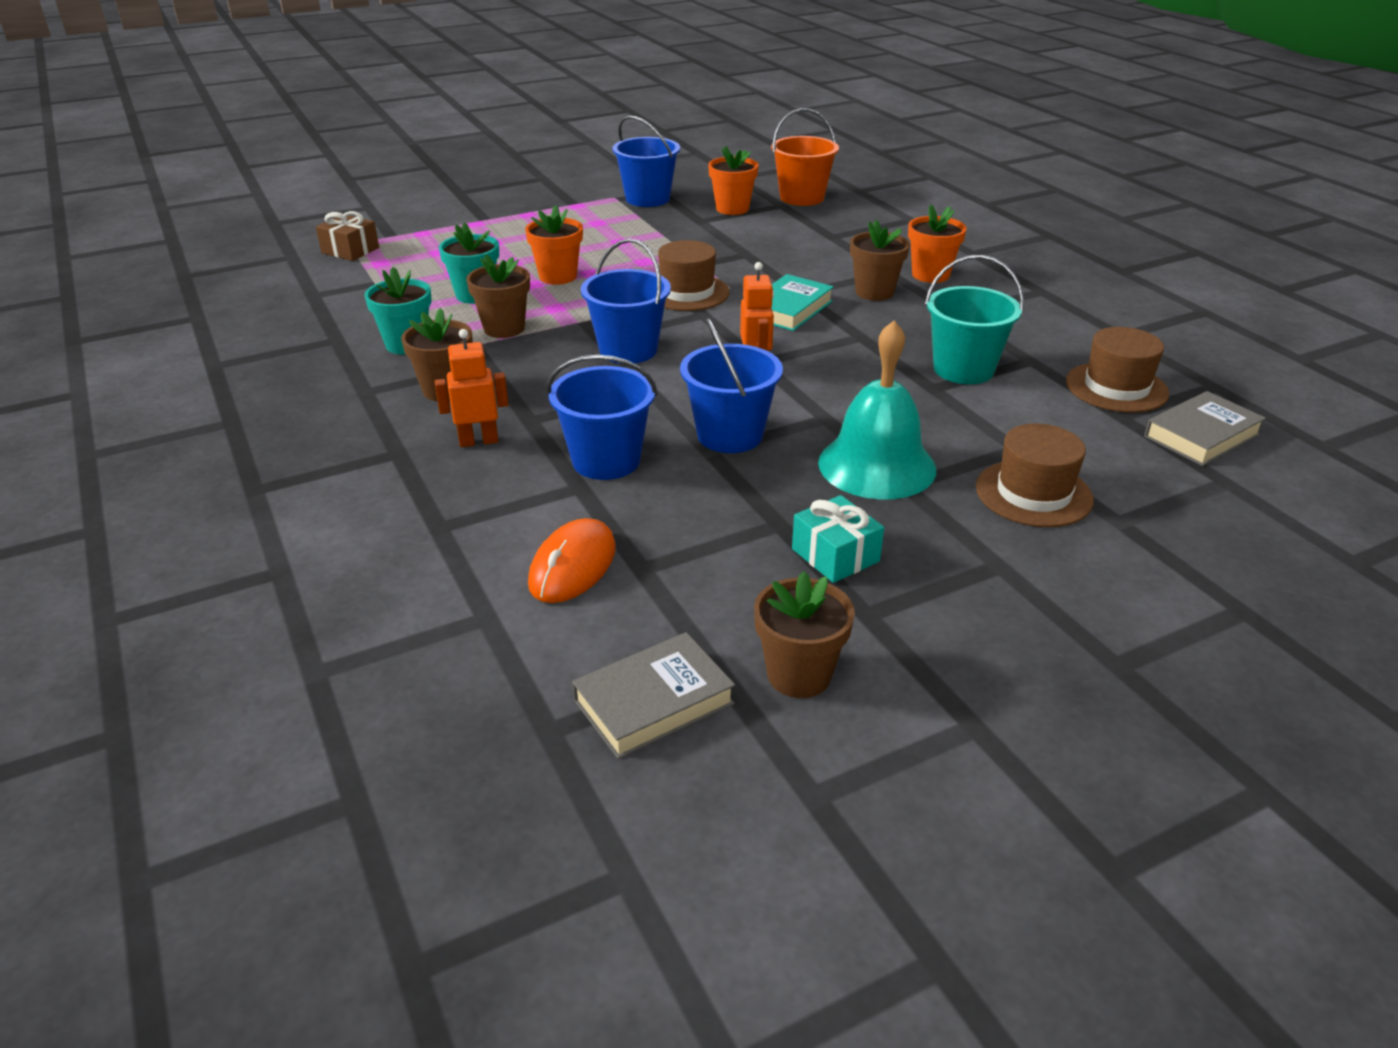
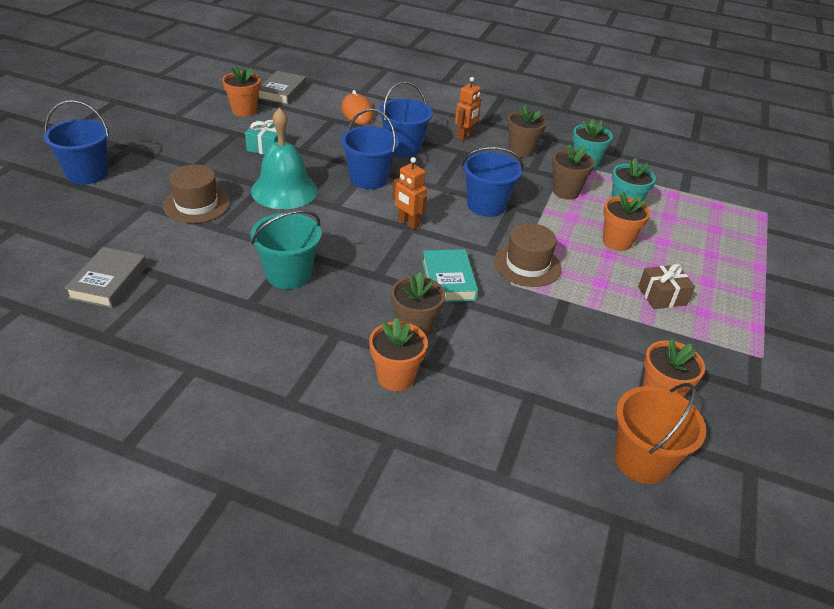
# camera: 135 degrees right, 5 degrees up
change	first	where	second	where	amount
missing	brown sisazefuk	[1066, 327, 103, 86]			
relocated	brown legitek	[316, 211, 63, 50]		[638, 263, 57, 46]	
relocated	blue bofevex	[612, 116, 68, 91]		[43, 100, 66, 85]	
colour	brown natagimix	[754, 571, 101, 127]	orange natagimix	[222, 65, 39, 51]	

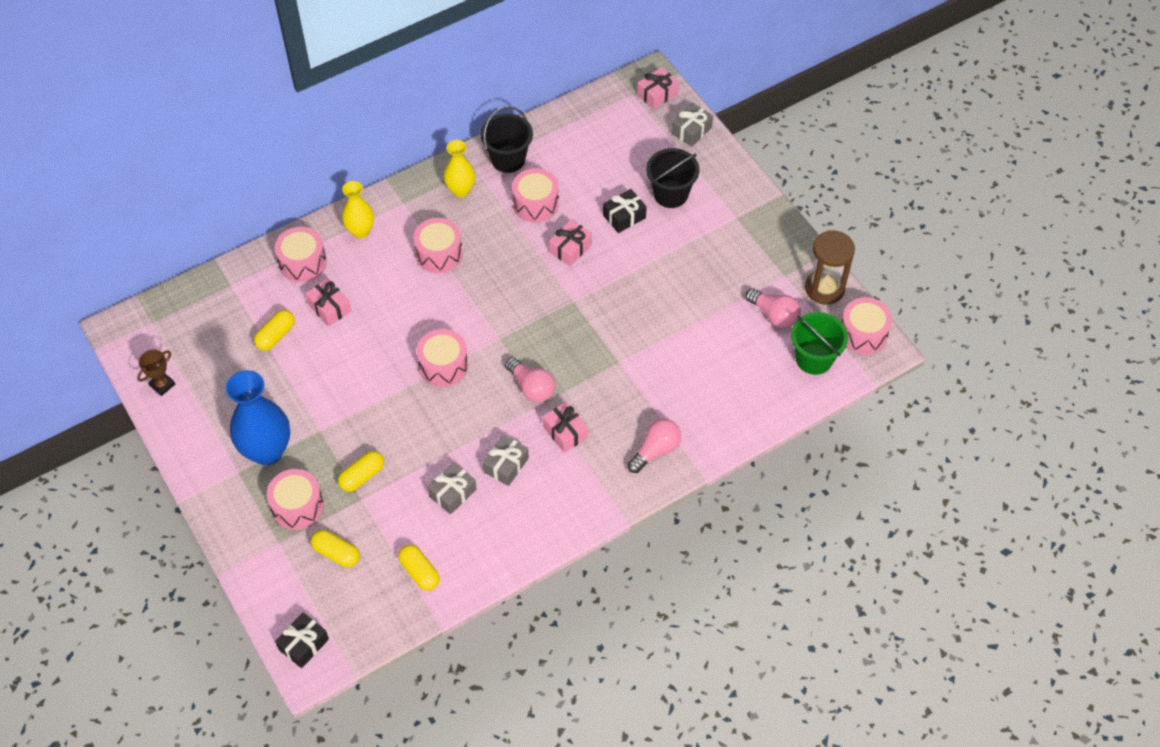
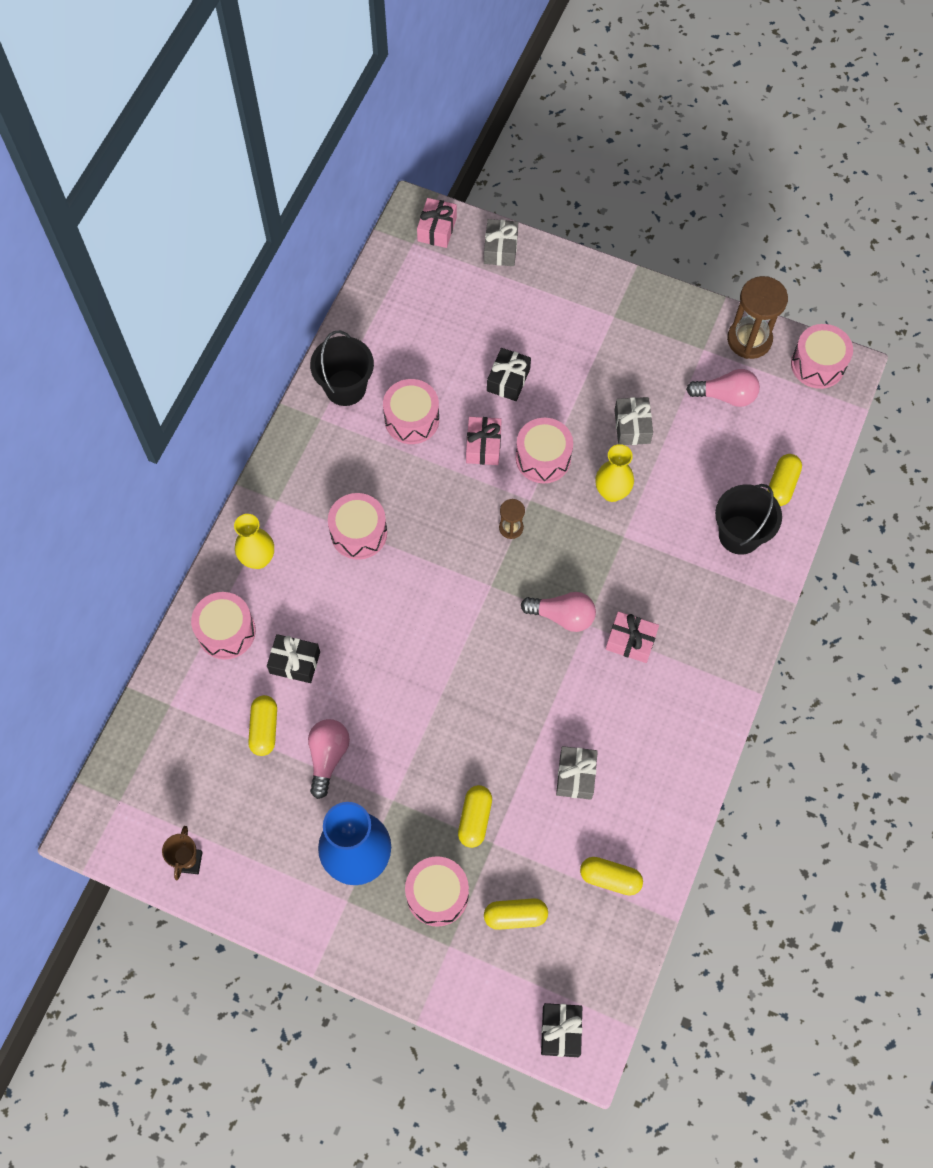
# camera: 35 degrees left, 10 degrees up
change	first	where	second	where	amount
missing	green bofevex	[791, 312, 57, 63]			
appeared			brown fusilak	[499, 499, 26, 40]	
appeared			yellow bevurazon	[767, 454, 35, 52]	
relocated	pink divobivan	[417, 329, 51, 58]		[516, 418, 57, 65]	
relocated	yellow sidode	[444, 140, 31, 58]		[595, 444, 39, 58]	
relocated	grey legitek	[483, 435, 46, 51]		[614, 397, 39, 48]	
relocated	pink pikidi	[627, 419, 54, 54]		[308, 719, 42, 80]	
relocated	black bofevex	[646, 148, 53, 60]		[715, 484, 67, 71]	
colour	pink legitek	[305, 278, 46, 48]	black legitek	[267, 634, 53, 49]	

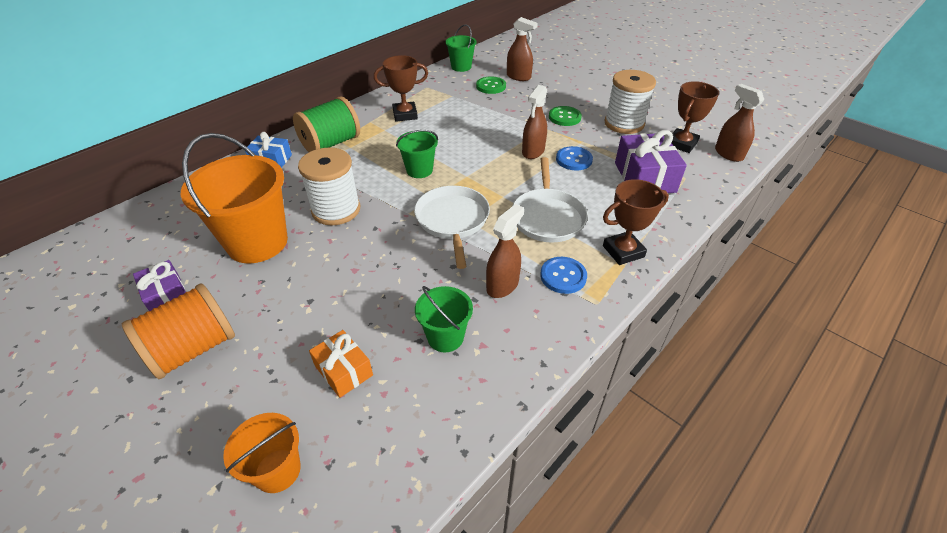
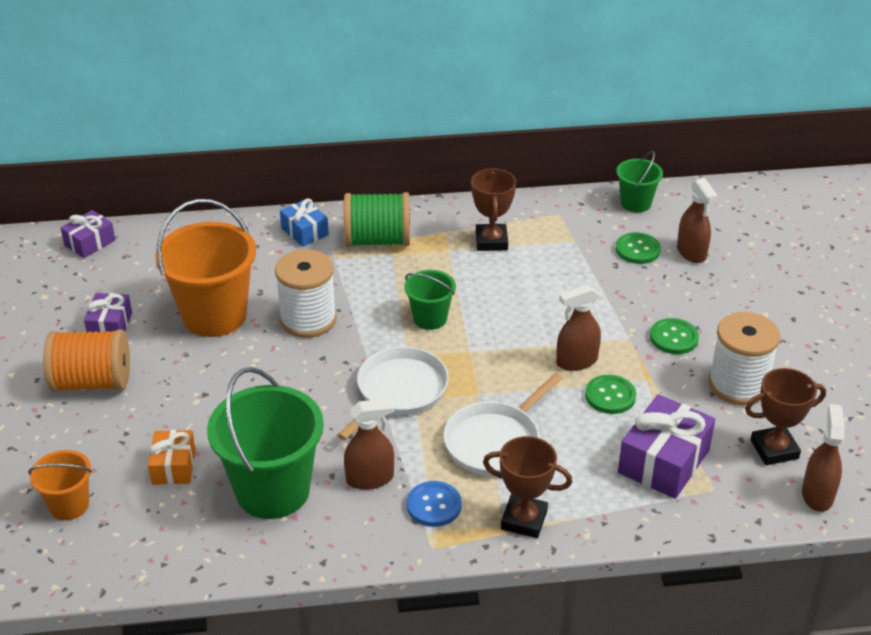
# camera: 40 degrees right, 5 degrees down
change	first	where	second	where	amount
appeared			purple legitek	[61, 210, 54, 48]	
colour	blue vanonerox	[556, 146, 37, 24]	green vanonerox	[585, 375, 51, 39]	
spun	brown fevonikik	[374, 55, 54, 67]		[471, 168, 45, 83]	60 degrees clockwise
size	green bofevex	[415, 286, 58, 66]		[207, 367, 117, 152]	x1.91

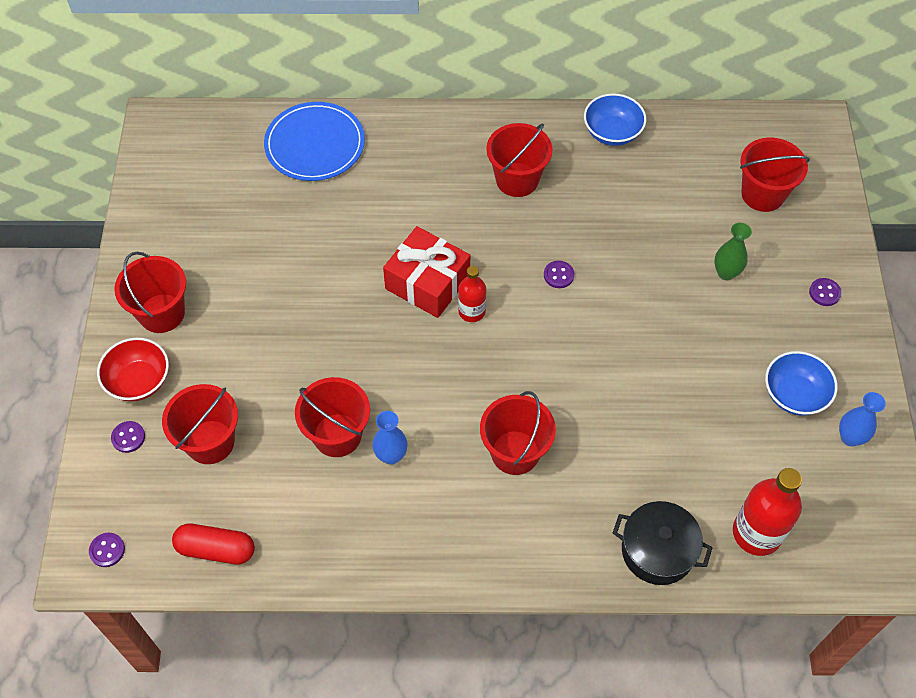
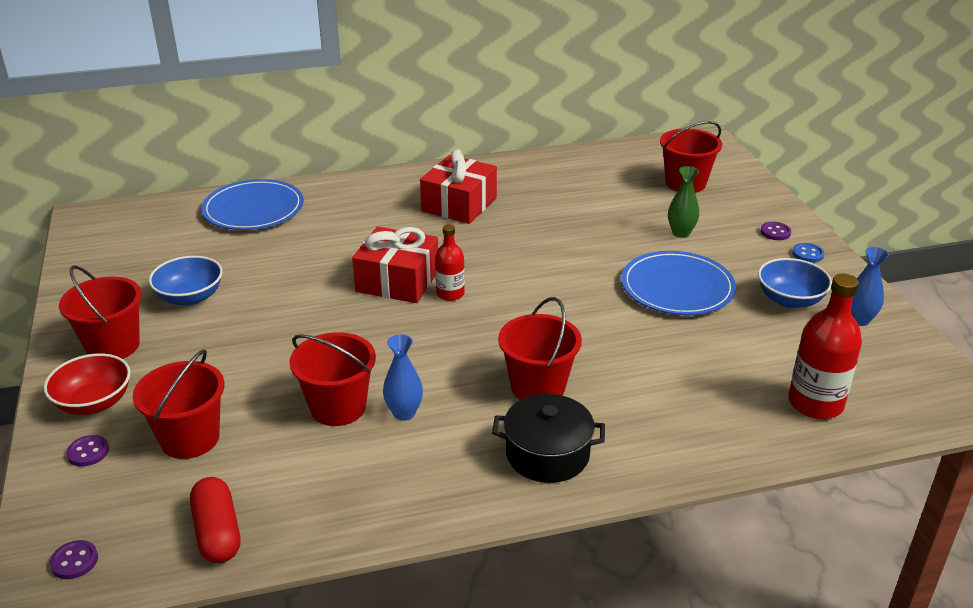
# camera: 15 degrees left, 25 degrees down
change	first	where	second	where	amount
missing	purple vanonerox	[544, 261, 30, 27]			
appeared			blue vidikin	[621, 251, 115, 64]	
appeared			blue vanonerox	[792, 243, 32, 20]	
relocated	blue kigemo	[584, 93, 62, 53]		[149, 256, 74, 50]	
relocated	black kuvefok	[613, 501, 100, 84]		[492, 394, 113, 89]	
exchanged	red bofevex	[486, 123, 67, 74]	red legitek	[420, 149, 77, 75]	
spun	red bevurazon	[172, 523, 83, 42]		[190, 477, 50, 86]	75 degrees clockwise

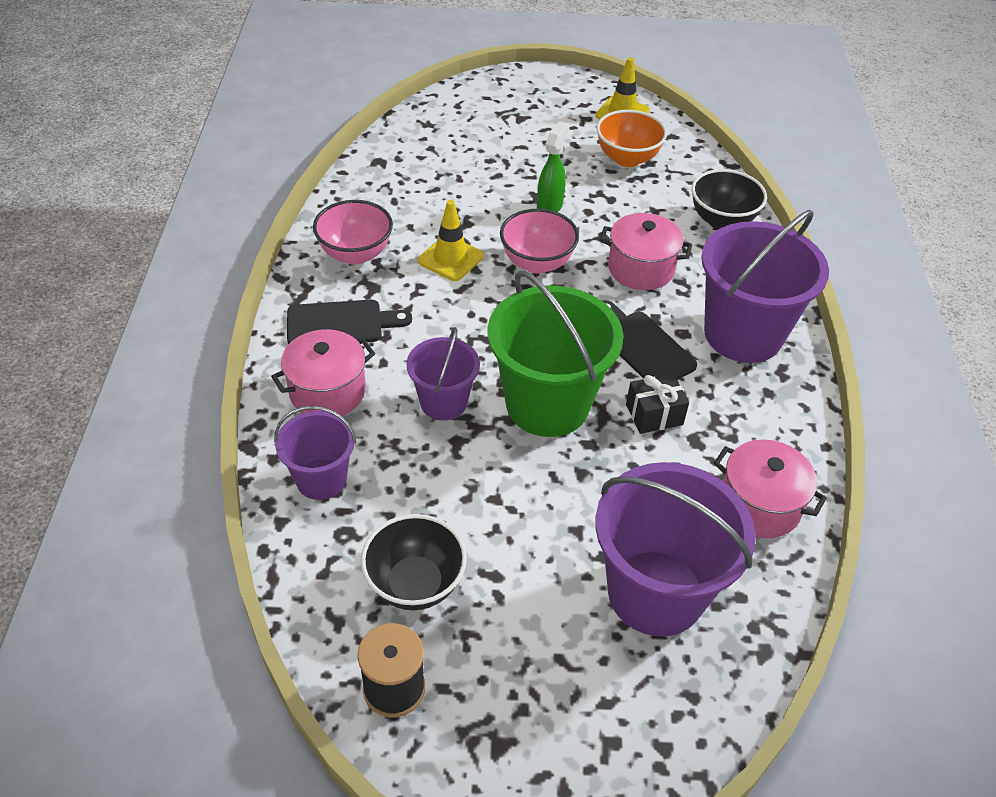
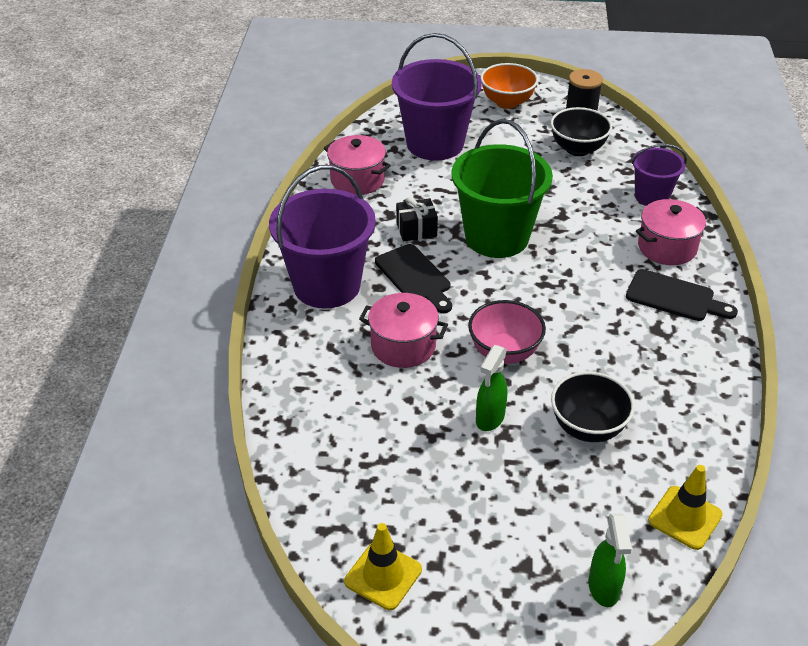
# camera: 175 degrees left, 5 degrees down
change	first	where	second	where	amount
missing	pink kigemo	[313, 200, 80, 65]			
missing	purple bofevex	[407, 327, 73, 93]			
appeared			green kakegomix	[588, 513, 44, 94]	
relocated	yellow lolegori	[418, 200, 66, 81]		[648, 465, 75, 85]	
relocated	orange kigemo	[597, 110, 70, 57]		[480, 63, 58, 46]	
relocated	black kigemo	[692, 169, 75, 61]		[551, 372, 84, 70]	
spun	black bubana	[287, 300, 125, 45]		[626, 269, 112, 52]	150 degrees counterclockwise

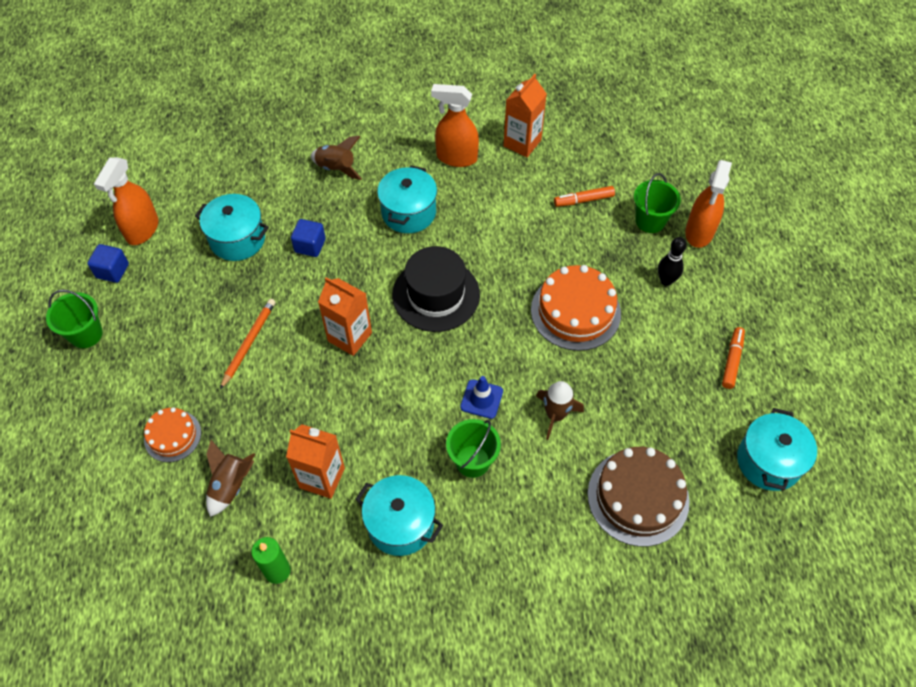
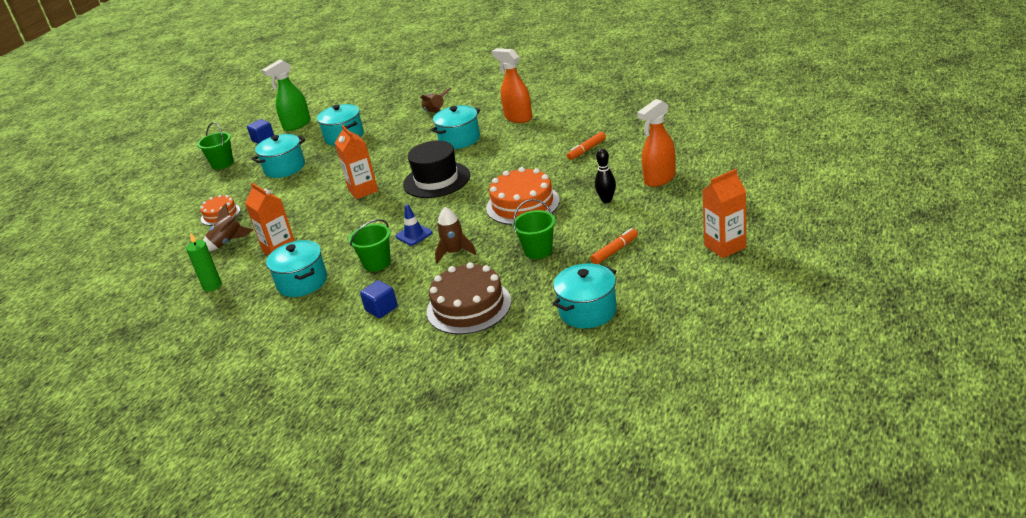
# camera: 35 degrees right, 25 degrees down
change	first	where	second	where	amount
missing	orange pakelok	[220, 299, 55, 90]			
appeared			turquoise kuvefok	[251, 134, 54, 44]	
relocated	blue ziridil	[291, 219, 35, 38]		[360, 280, 38, 38]	
relocated	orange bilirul	[503, 74, 44, 83]		[702, 169, 44, 89]	
relocated	green bofevex	[634, 173, 47, 60]		[512, 199, 44, 60]	
colour	orange kakegomix	[94, 157, 65, 88]	green kakegomix	[262, 60, 49, 71]	
spun	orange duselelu	[554, 186, 61, 21]		[567, 132, 39, 28]	60 degrees counterclockwise

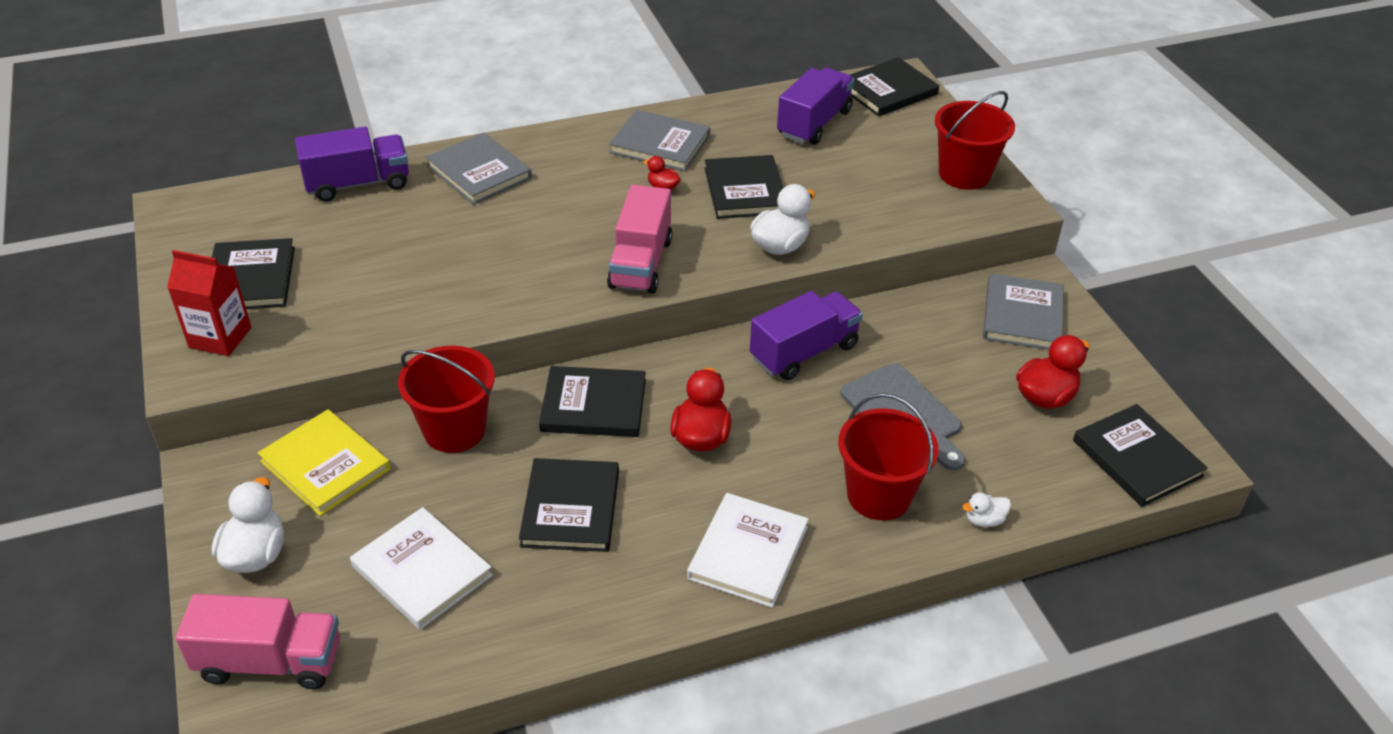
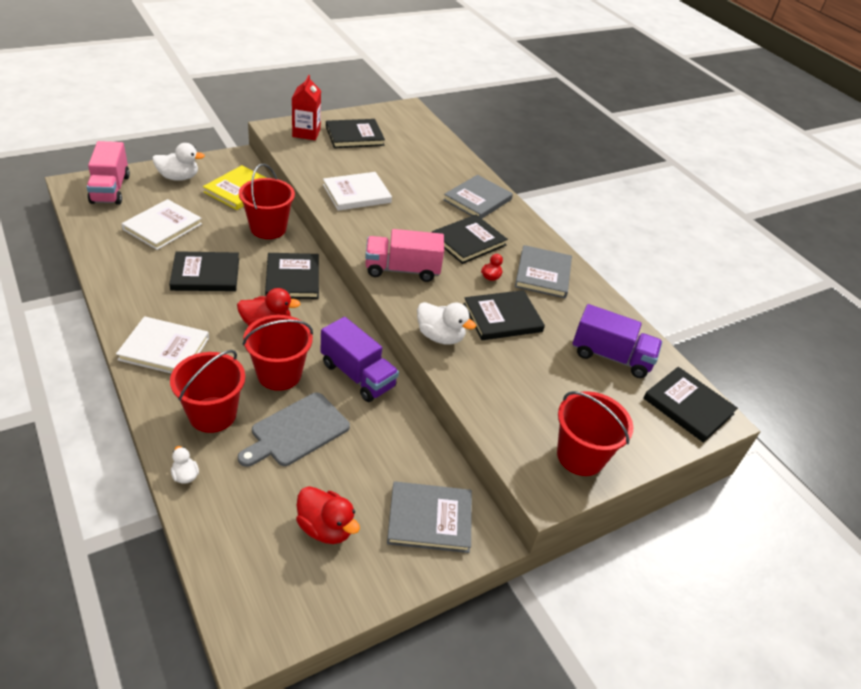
# camera: 75 degrees right, 0 degrees up
change	first	where	second	where	amount
missing	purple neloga	[295, 127, 114, 75]			
appeared			red bofevex	[243, 315, 70, 76]	
appeared			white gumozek	[323, 172, 69, 39]	
relocated	black gumozek	[1073, 404, 135, 103]		[432, 215, 76, 49]	

